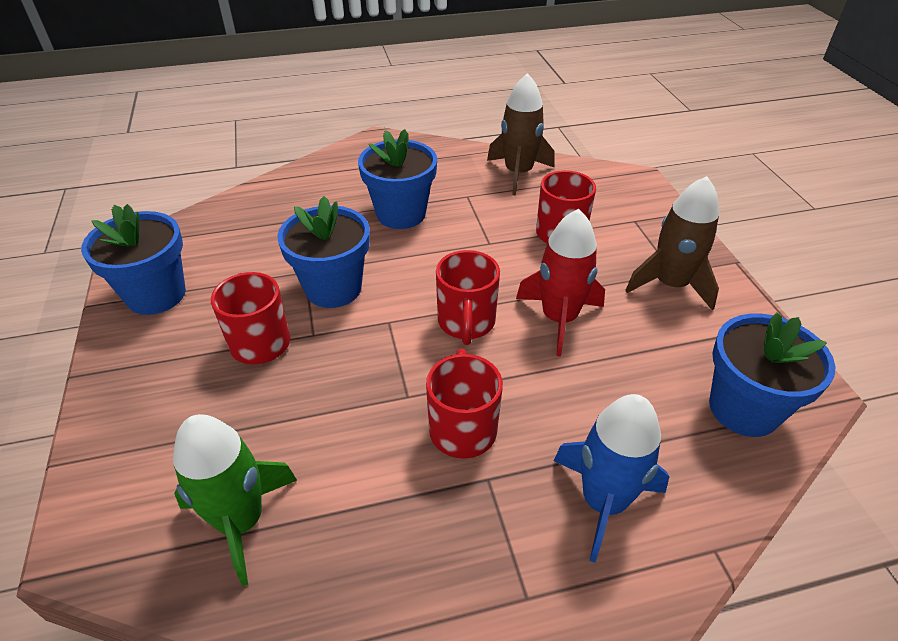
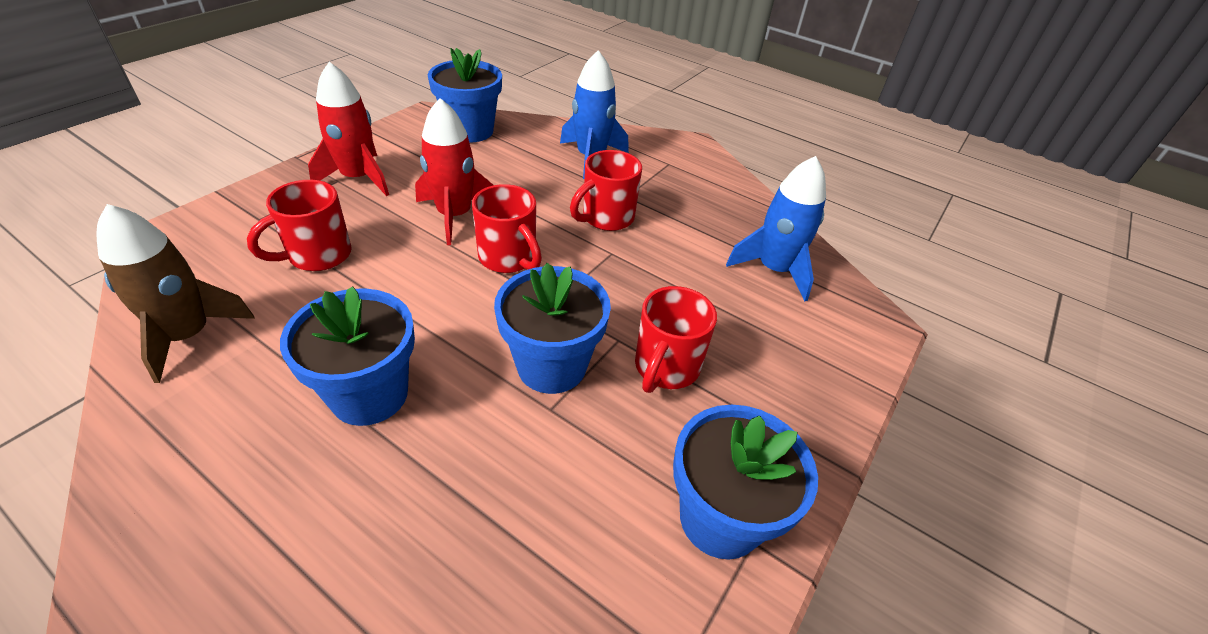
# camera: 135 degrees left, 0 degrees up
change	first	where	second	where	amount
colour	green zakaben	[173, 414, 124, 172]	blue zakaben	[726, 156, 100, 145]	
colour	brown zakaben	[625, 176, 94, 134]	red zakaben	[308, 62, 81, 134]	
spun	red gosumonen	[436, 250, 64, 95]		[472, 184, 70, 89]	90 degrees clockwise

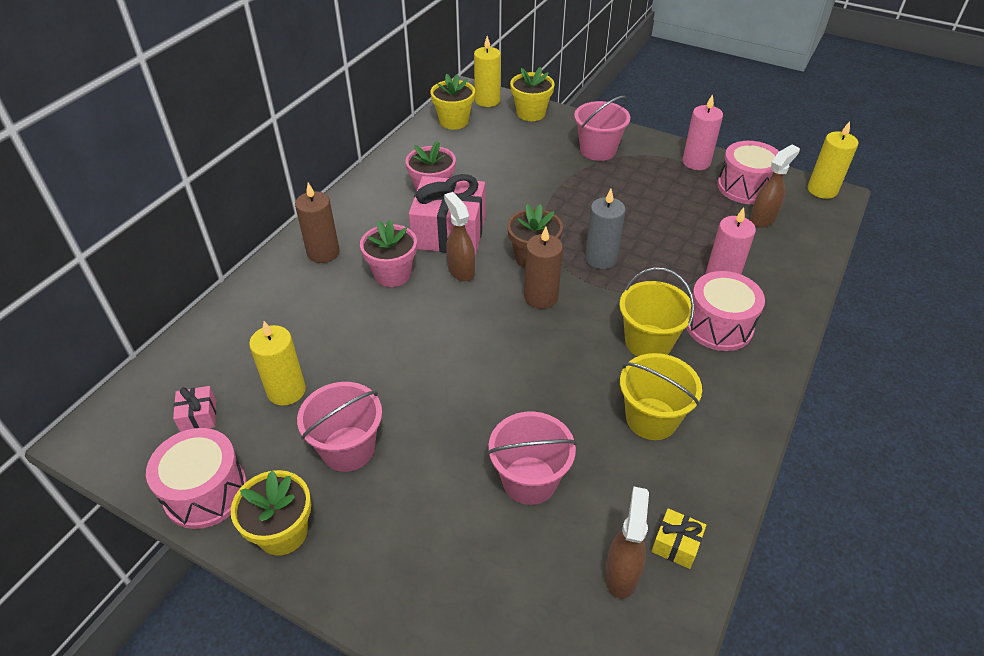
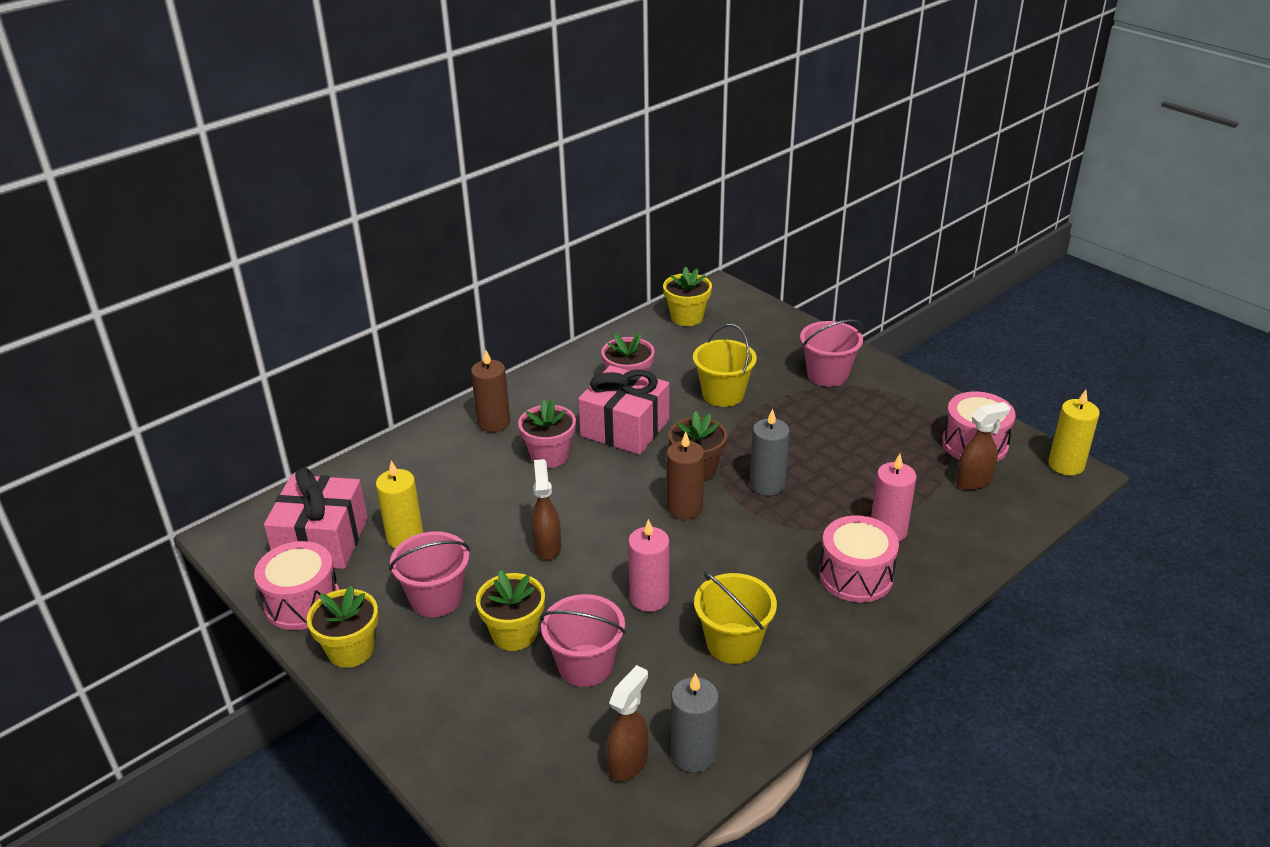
# camera: 20 degrees right, 10 degrees down
change	first	where	second	where	amount
missing	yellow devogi	[474, 36, 27, 71]			
relocated	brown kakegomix	[444, 192, 31, 90]		[531, 459, 30, 101]	
relocated	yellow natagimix	[510, 67, 45, 54]		[476, 570, 69, 81]	
relocated	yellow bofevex	[619, 268, 76, 89]		[693, 324, 64, 83]	
relocated	pink devogi	[682, 94, 41, 76]		[628, 519, 41, 93]	
exchanged	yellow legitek	[652, 508, 54, 61]	grey devogi	[671, 673, 48, 100]	
size	pink legitek	[173, 386, 43, 46]		[264, 468, 104, 101]	x2.31

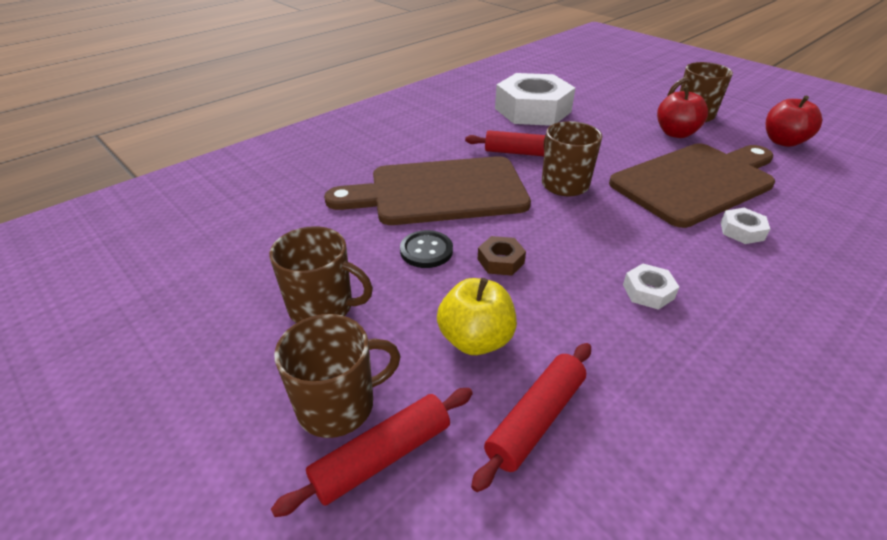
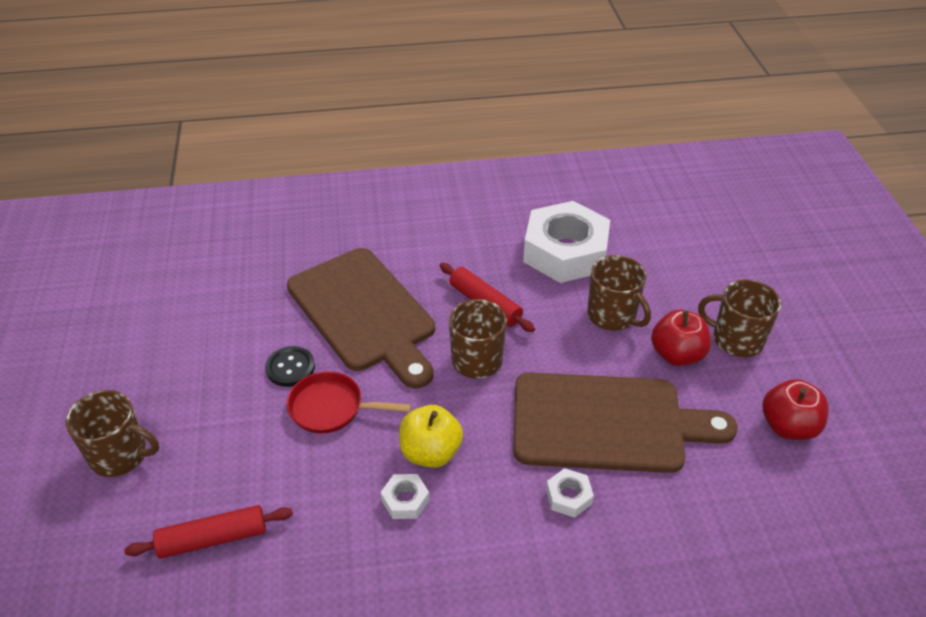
# camera: 35 degrees right, 5 degrees up
change	first	where	second	where	amount
missing	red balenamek	[271, 388, 202, 129]			
relocated	brown gosumonen	[269, 226, 104, 97]		[587, 255, 64, 76]	
relocated	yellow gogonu	[437, 278, 80, 77]		[399, 405, 64, 63]	
exchanged	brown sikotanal	[478, 236, 48, 40]	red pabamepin	[287, 371, 125, 62]	
spun	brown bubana	[324, 156, 207, 69]		[287, 248, 148, 140]	150 degrees counterclockwise

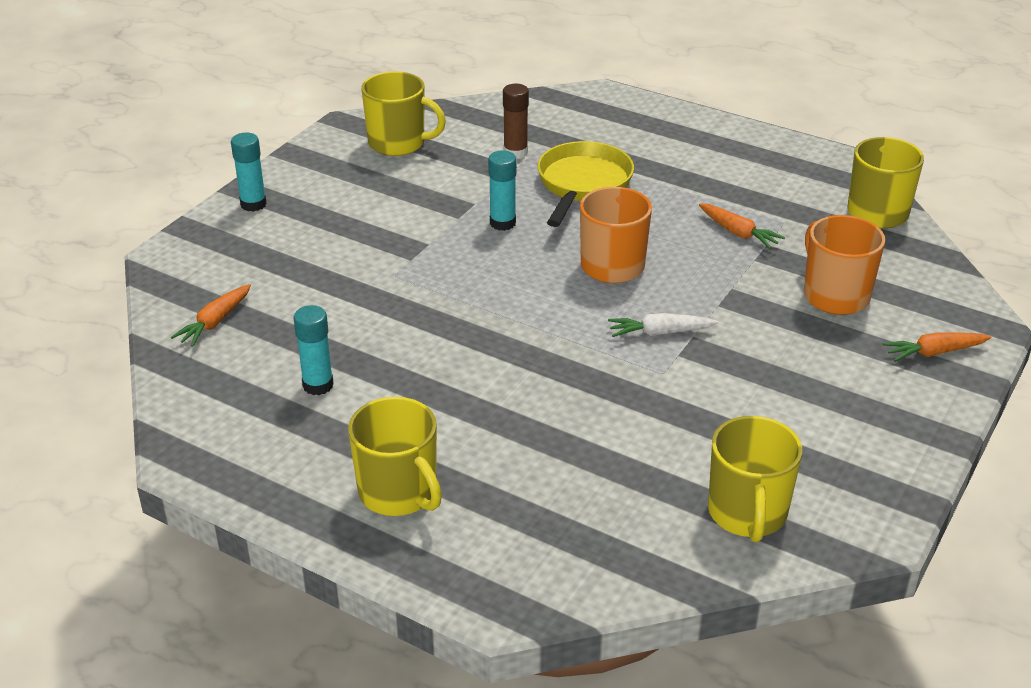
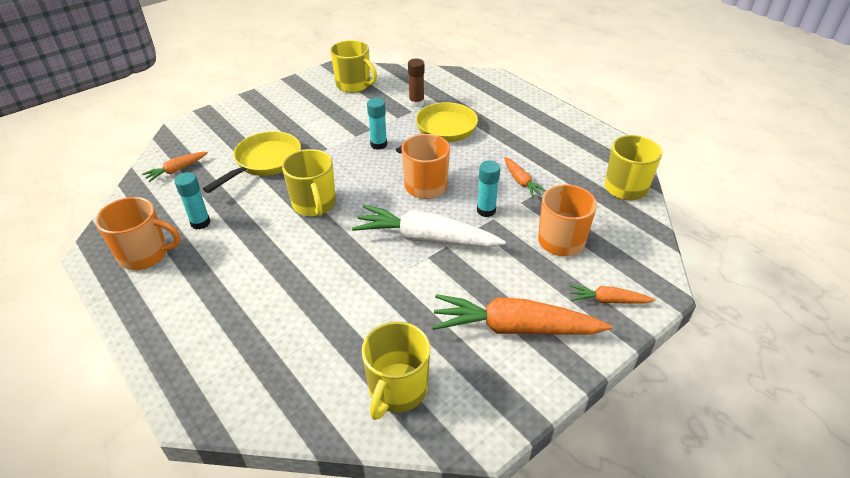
# camera: 20 degrees right, 5 degrees up
change	first	where	second	where	amount
appeared			orange gosumonen	[95, 197, 85, 73]	
appeared			yellow pabamepin	[203, 131, 98, 62]	
appeared			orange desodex	[432, 294, 180, 41]	
relocated	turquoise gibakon	[231, 133, 36, 79]		[477, 161, 24, 56]	
relocated	yellow gosumonen	[348, 397, 94, 119]		[282, 149, 54, 67]	
size	white desodex	[608, 313, 110, 24]		[352, 205, 154, 43]	x2.02

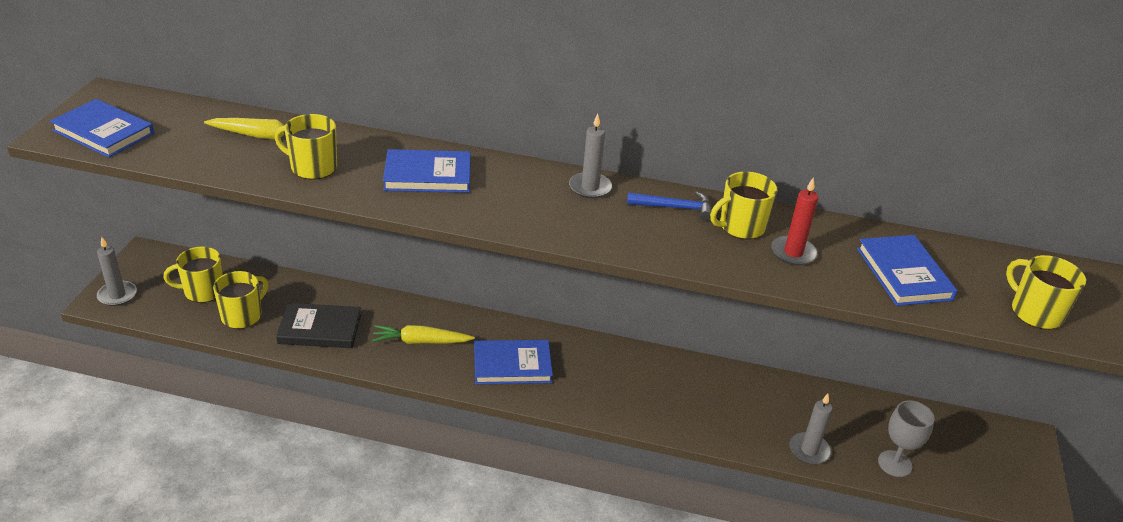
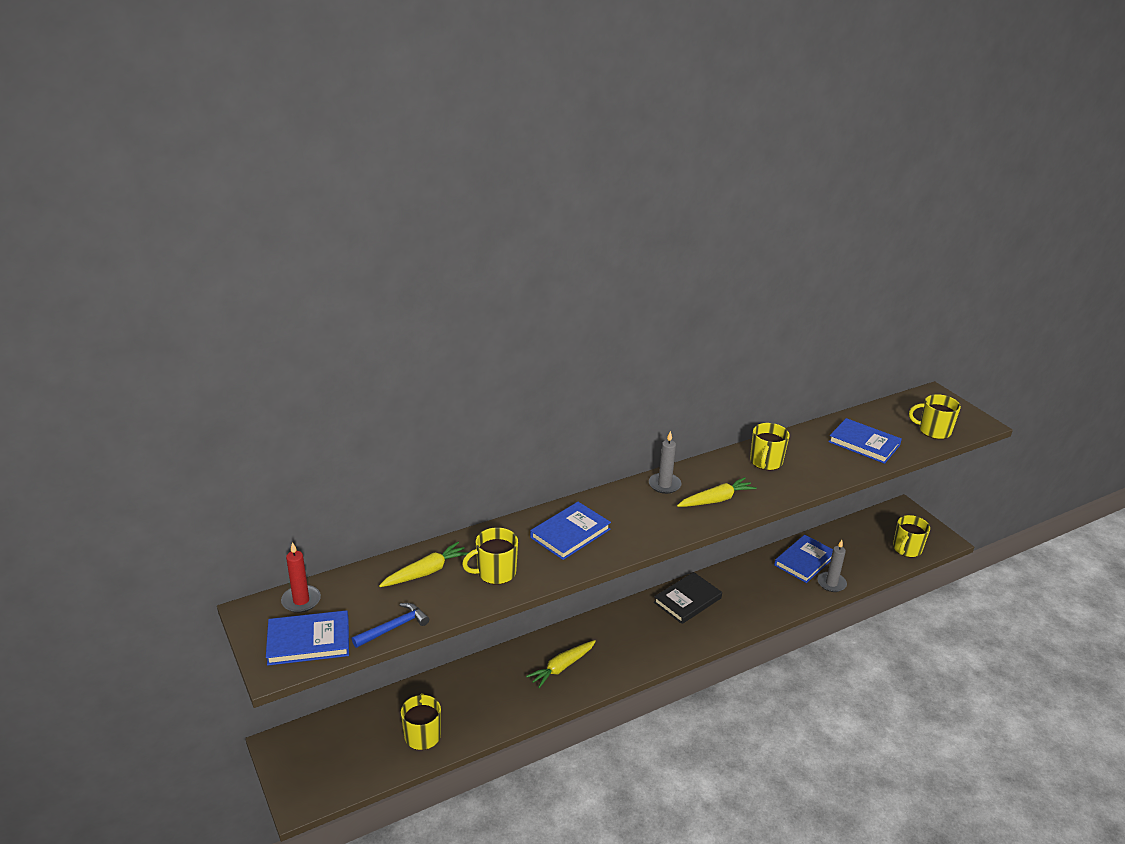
# camera: 40 degrees left, 5 degrees down
change	first	where	second	where	amount
missing	grey devogi	[97, 237, 40, 69]			
missing	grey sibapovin	[878, 400, 57, 77]			
appeared			yellow desodex	[677, 477, 80, 30]	
relocated	yellow gosumonen	[163, 247, 60, 56]		[893, 515, 37, 42]	
relocated	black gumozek	[276, 303, 85, 45]		[654, 572, 68, 52]	
relocated	blue gumozek	[474, 340, 79, 44]		[774, 535, 59, 48]	
relocated	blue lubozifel	[627, 191, 85, 30]		[352, 603, 77, 45]	
relocated	red devogi	[771, 177, 47, 89]		[281, 542, 40, 71]	

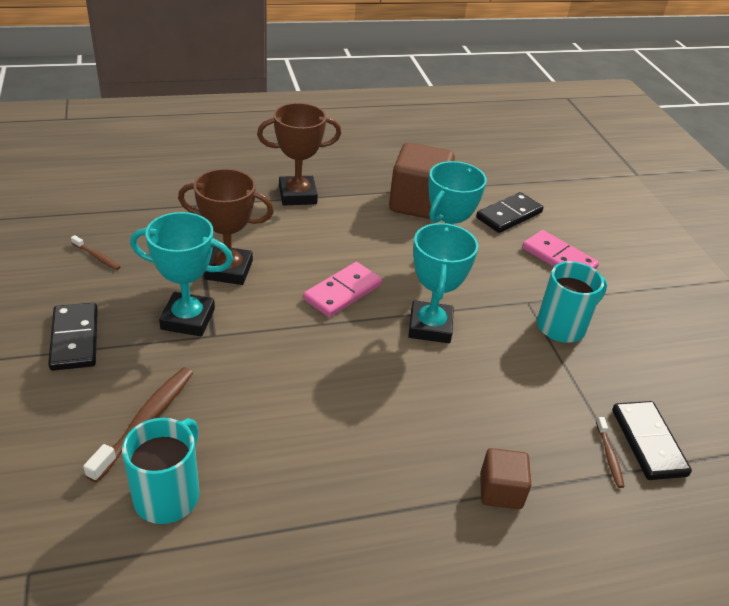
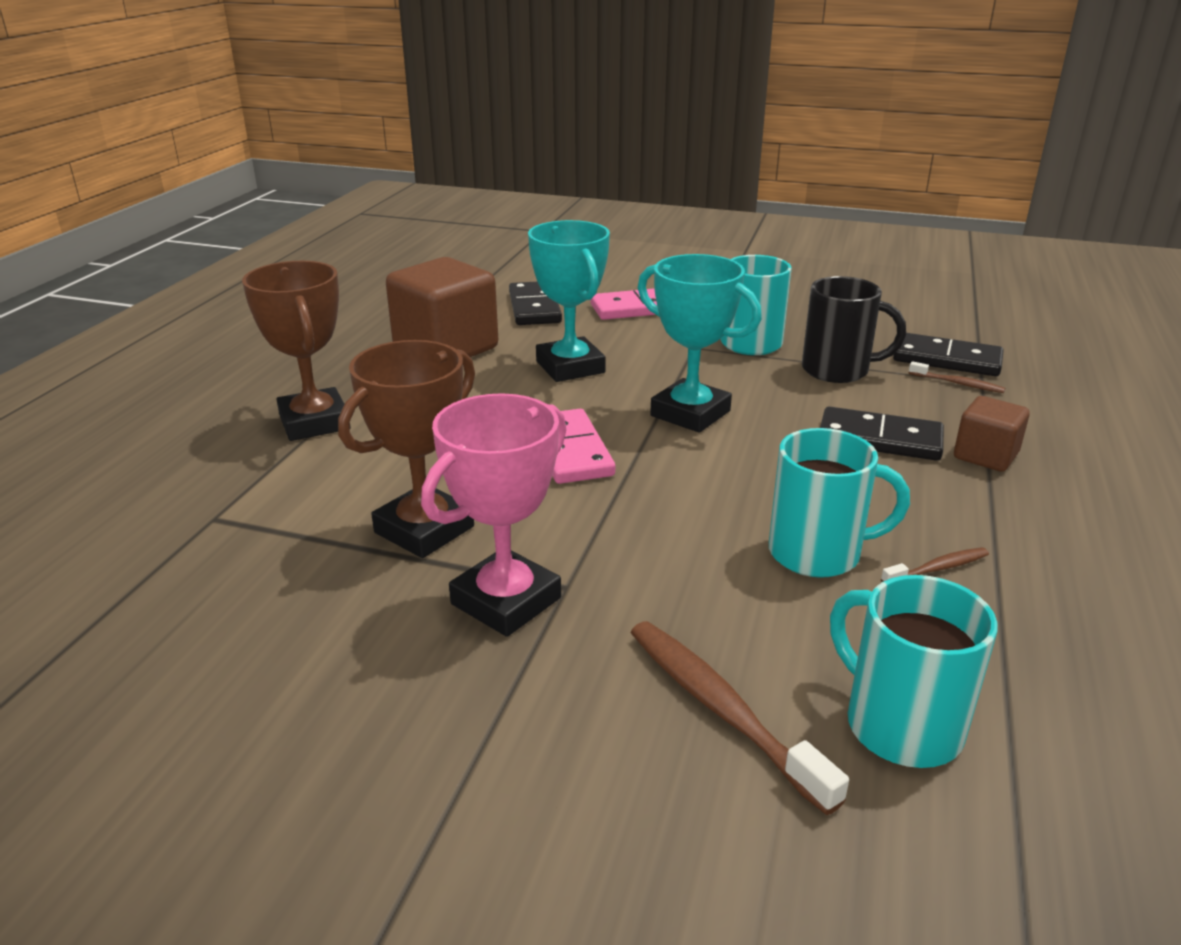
# camera: 55 degrees left, 10 degrees down
change	first	where	second	where	amount
appeared			turquoise gosumonen	[769, 428, 141, 150]	
appeared			black gosumonen	[802, 276, 104, 107]	
relocated	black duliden	[48, 303, 50, 68]		[820, 406, 124, 55]	
relocated	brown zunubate	[71, 235, 49, 35]		[881, 547, 108, 35]	
colour	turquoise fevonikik	[130, 212, 103, 124]	pink fevonikik	[421, 393, 145, 244]	
spun	brown fevonikik	[257, 103, 84, 102]		[242, 261, 102, 180]	45 degrees counterclockwise

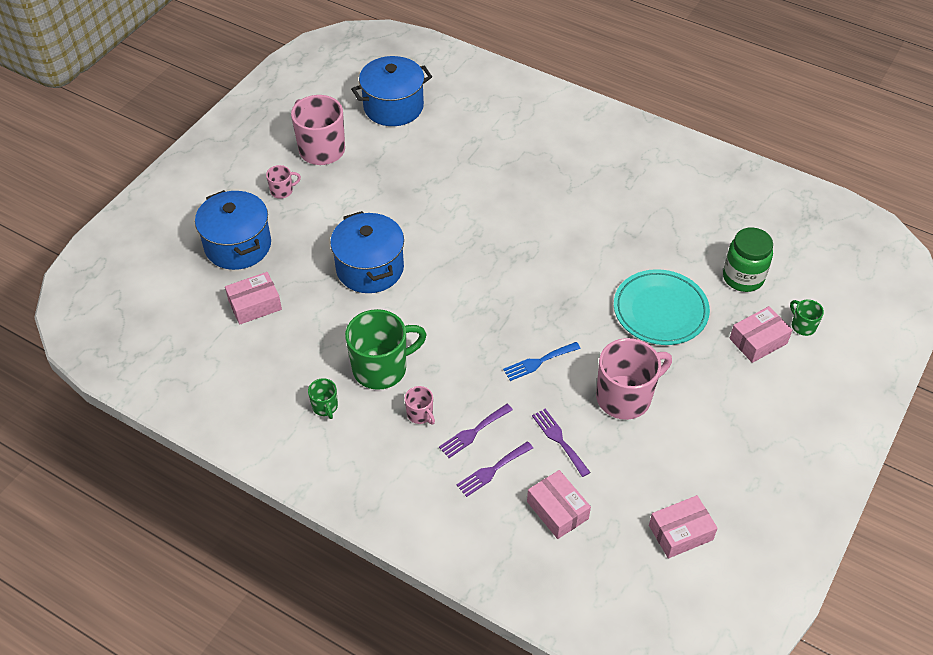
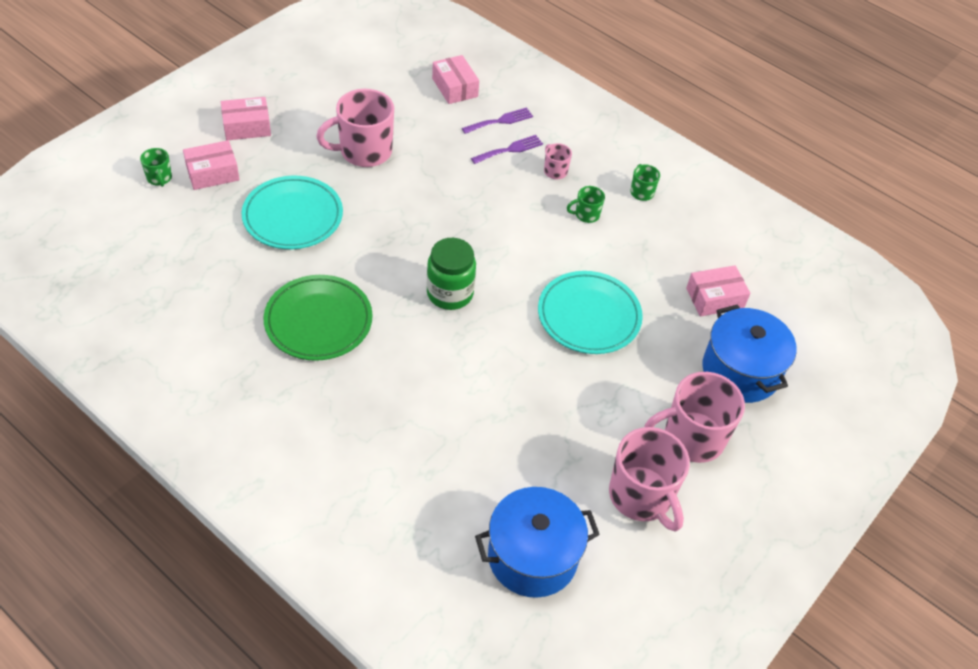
# camera: 175 degrees left, 0 degrees up
change	first	where	second	where	amount
missing	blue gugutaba	[503, 342, 78, 39]			
missing	purple gugutaba	[532, 409, 59, 68]			
appeared			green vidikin	[263, 275, 110, 86]	
relocated	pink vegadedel	[649, 495, 69, 63]		[221, 97, 50, 43]	
relocated	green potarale	[723, 227, 50, 65]		[427, 238, 49, 72]	
exchanged	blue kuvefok	[330, 211, 74, 82]	turquoise vidikin	[538, 271, 105, 83]	
size	pink gosumonen	[266, 165, 35, 34]		[645, 372, 100, 91]	x2.14
size	green gosumonen	[345, 309, 82, 81]		[567, 186, 38, 37]	x0.47

